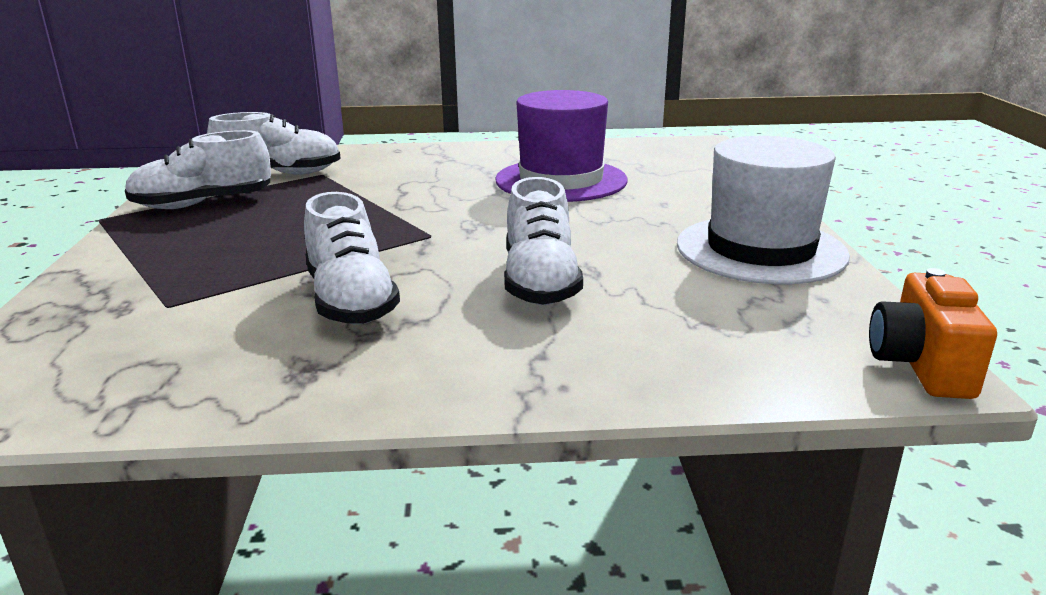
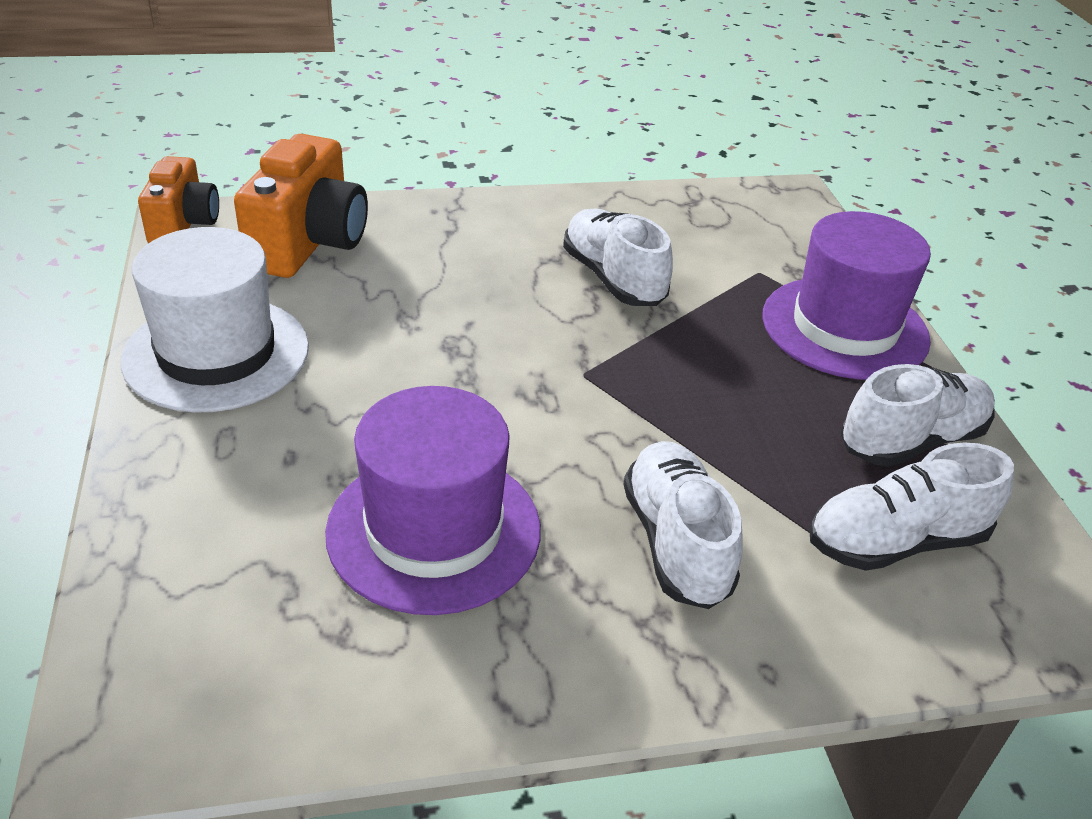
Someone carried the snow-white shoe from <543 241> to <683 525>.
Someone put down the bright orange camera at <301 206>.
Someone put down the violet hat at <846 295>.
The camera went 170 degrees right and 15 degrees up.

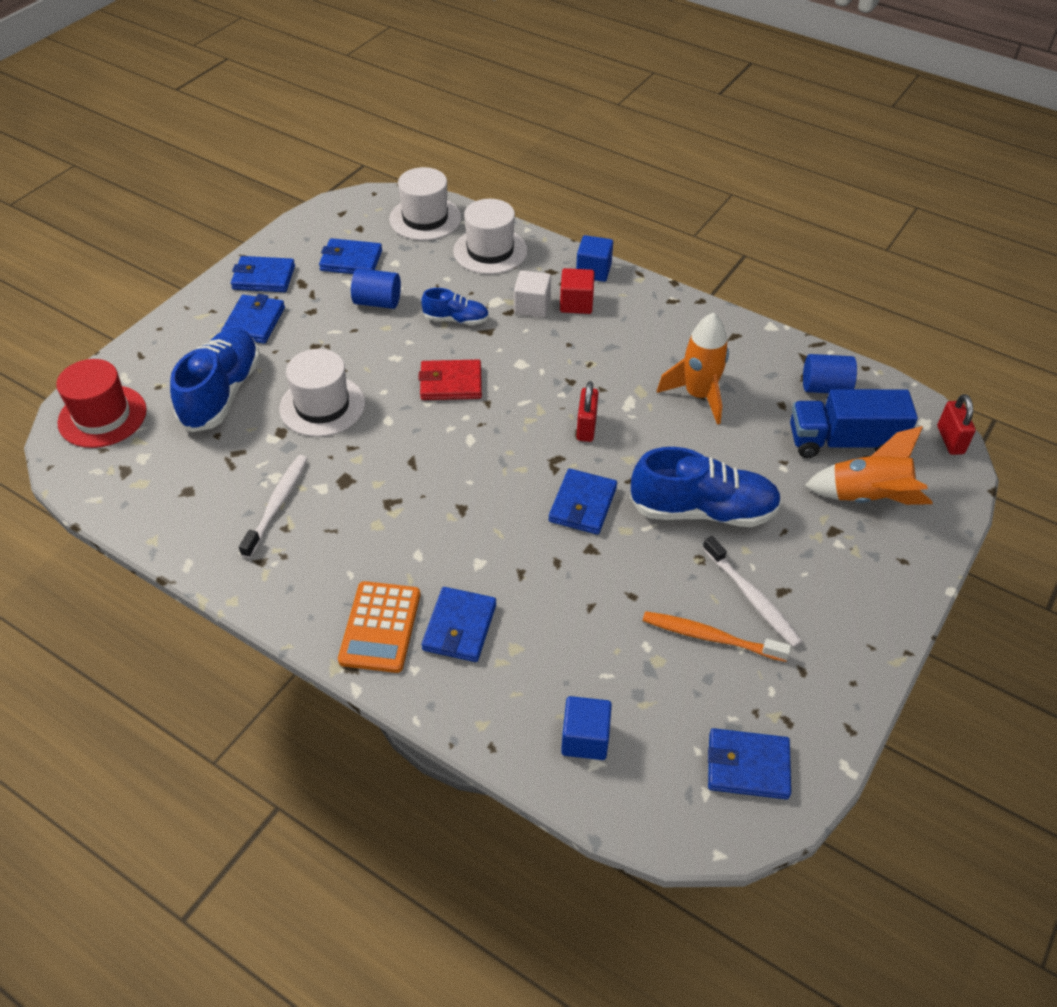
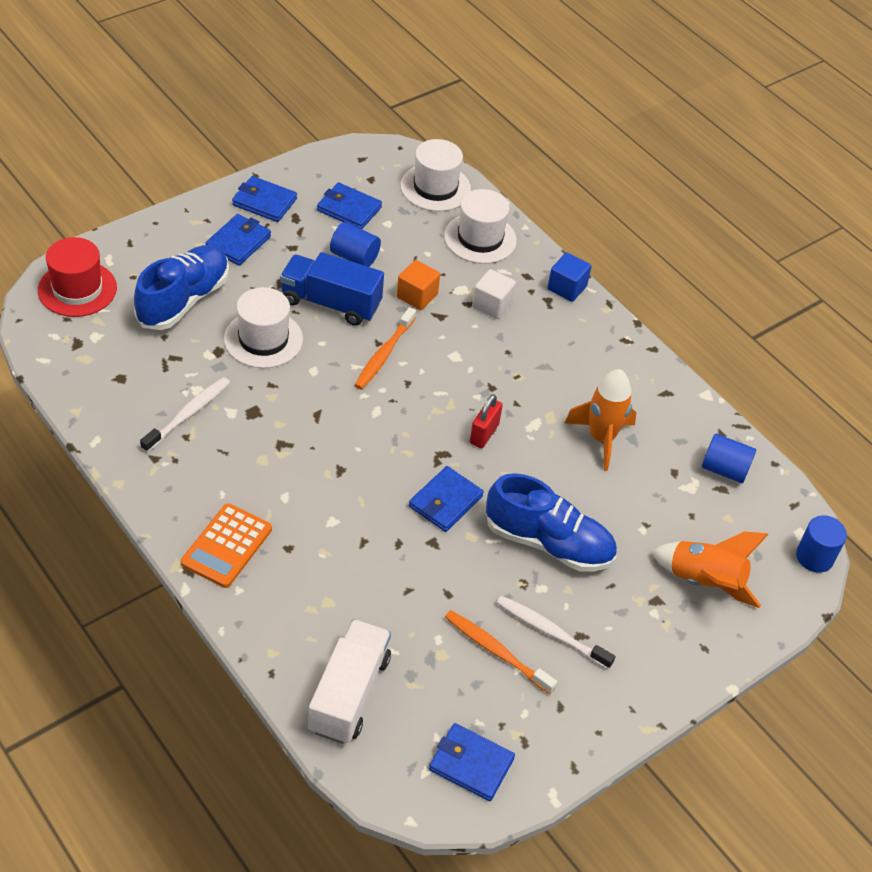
Someone swapped the scarlet wallet at <450 380> for the bright orange toothbrush at <385 348>.
Someone swapped the royal blue shoe at <455 306> for the bright orange cube at <418 285>.
Someone took away the royal blue wallet at <458 624>.
Someone took away the scarlet cube at <577 291>.
Someone swapped the royal blue cube at <586 728> for the snow-white toy truck at <349 681>.
Someone rotated the snow-white toothbrush at <753 591> by 135 degrees clockwise.
Someone carried the royal blue toy truck from <854 423> to <332 289>.
Someone swapped the scarlet lock at <956 424> for the royal blue cylinder shape at <821 544>.
The camera went 15 degrees right and 0 degrees up.

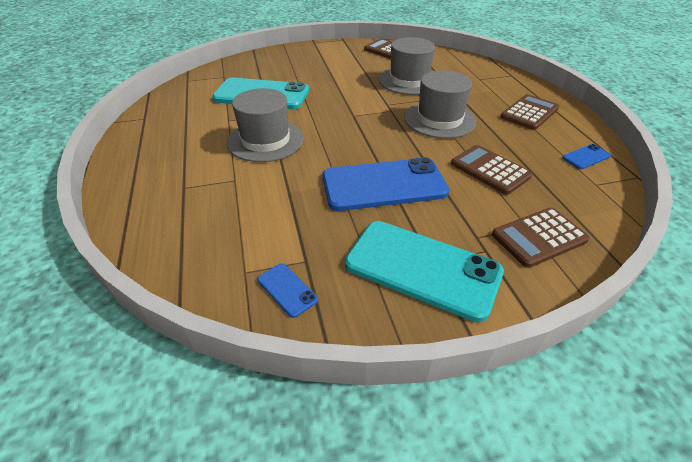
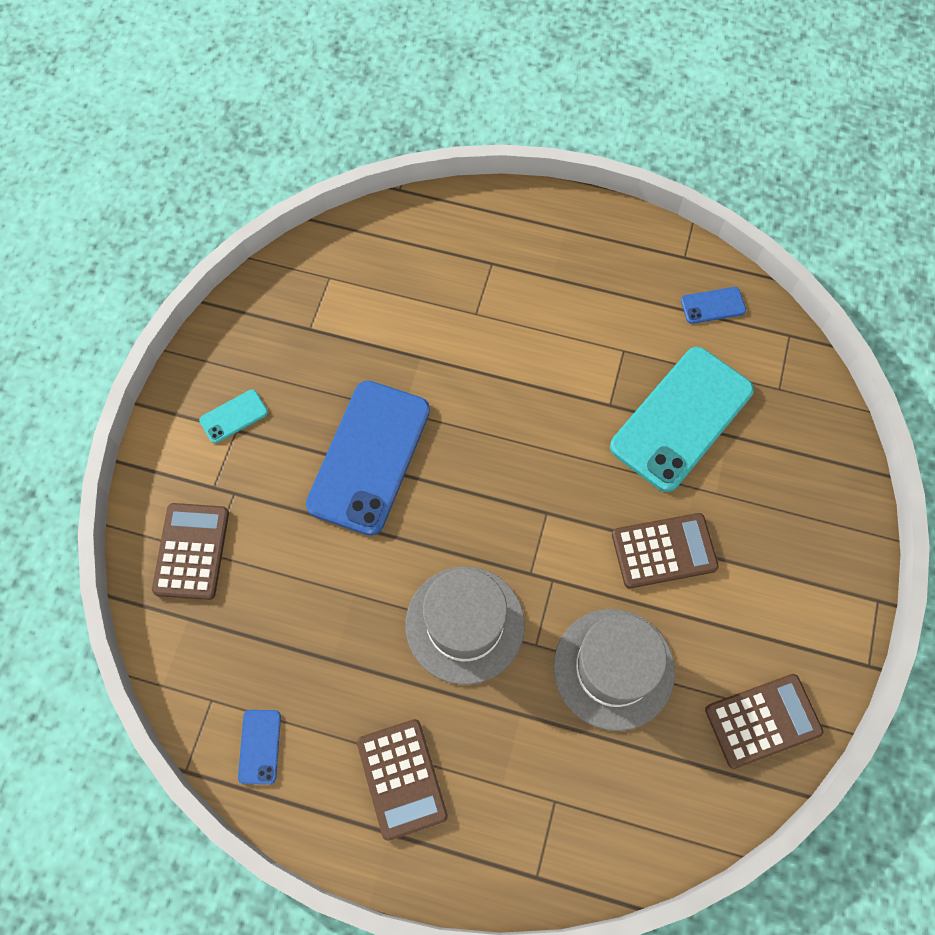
Someone took away the gray hat at <265 125>.
Someone carried the royal blue smartphone from <287 290> to <713 305>.
Someone scaled the turquoise smartphone at <424 271> by 0.42.
Someone carried the dark brown calculator from <491 170> to <665 550>.
The camera went 120 degrees right and 25 degrees up.

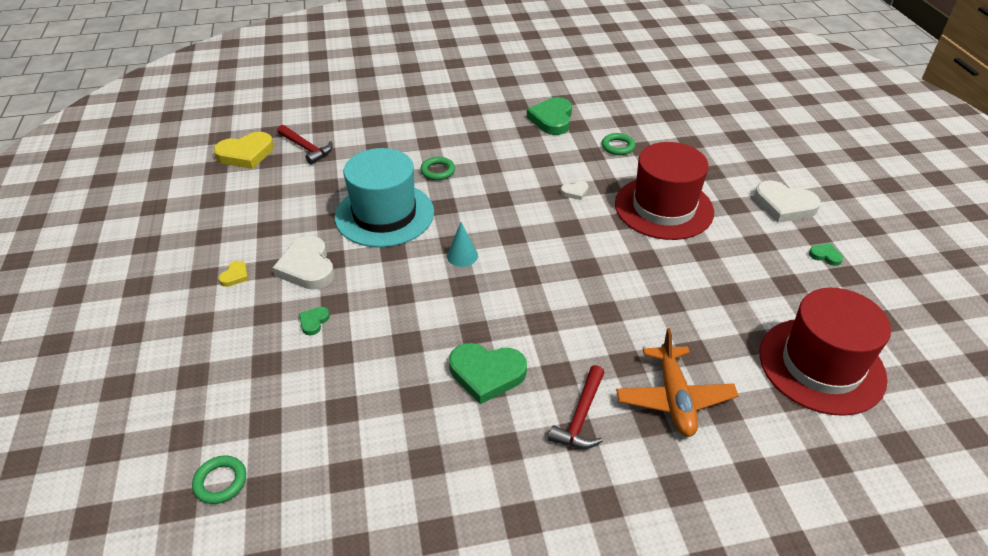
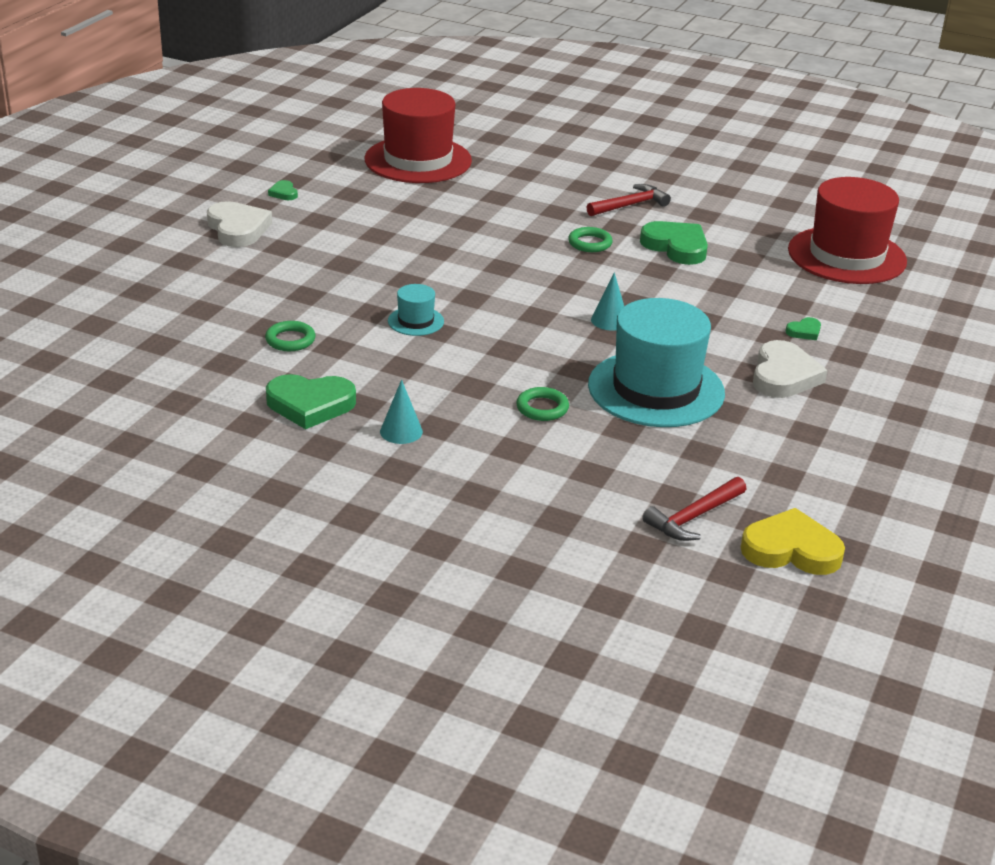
Someone carried the green ring from <219 480> to <590 239>.
Someone took away the bright yellow love heart at <233 274>.
Someone rotated the scarlet hammer at <305 145> by 120 degrees counterclockwise.
Someone rotated the green love heart at <549 116> by 45 degrees clockwise.
Someone swapped the snow-white love heart at <574 190> for the turquoise hat at <416 310>.
Someone carried the scarlet hat from <664 191> to <847 230>.
Someone took away the bright orange aeroplane at <677 382>.
Someone put down the turquoise cone at <401 411>.
The camera went 145 degrees left and 10 degrees down.

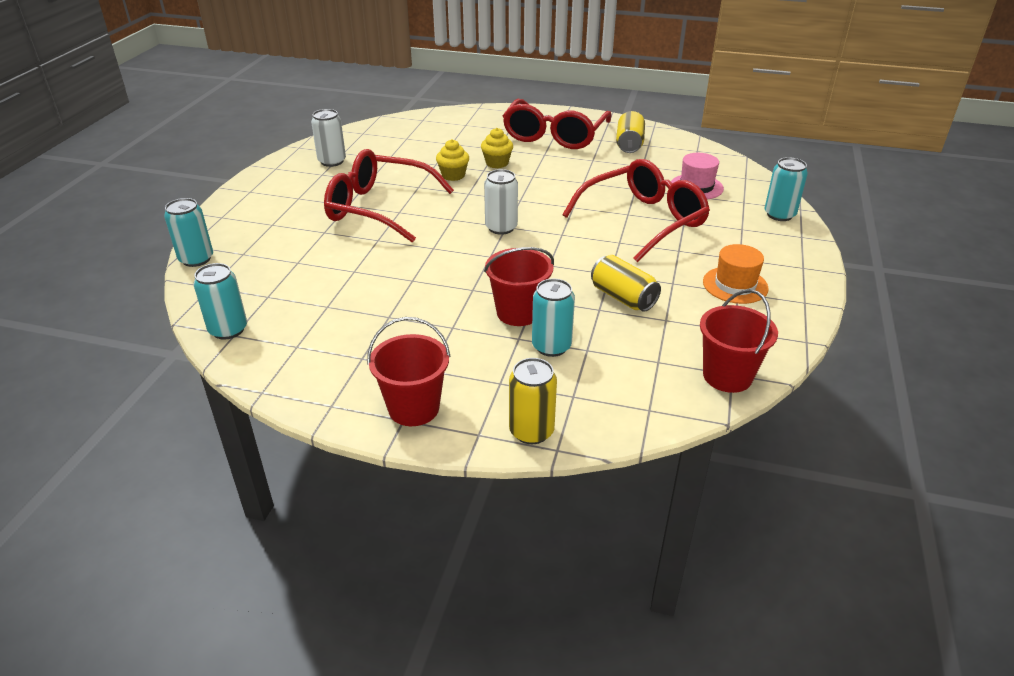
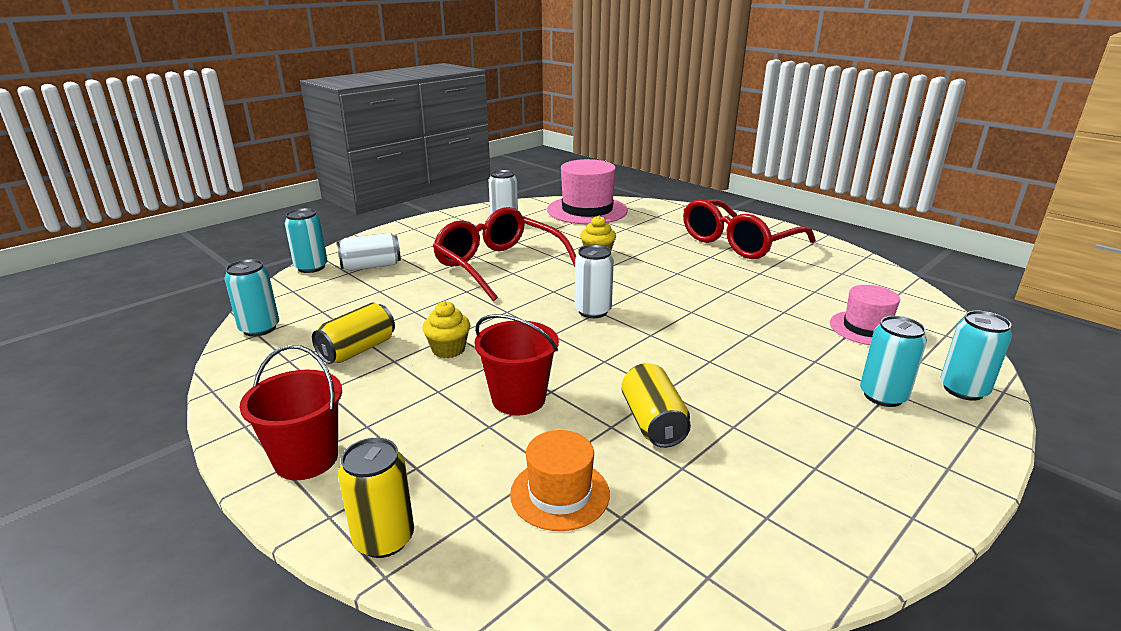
Someone carried the bright yellow fairy cake from <497 148> to <446 329>.
Someone carried the turquoise soda can from <553 318> to <893 361>.
Someone took away the scarlet spectacles at <636 210>.
Someone carried the bright yellow soda can from <630 132> to <353 333>.
Someone took away the scarlet pail at <739 341>.
Someone carried the bright orange hat from <736 274> to <560 480>.
Someone put down the snow-white soda can at <369 252>.
Someone put down the pink hat at <587 191>.
The camera went 30 degrees right and 10 degrees down.

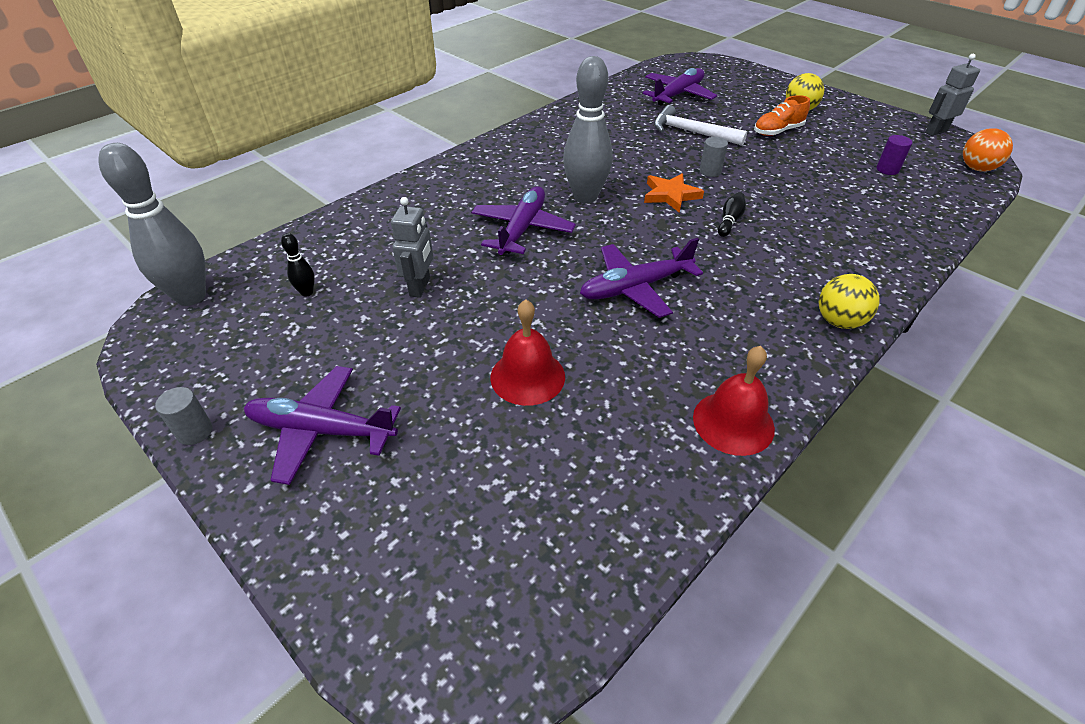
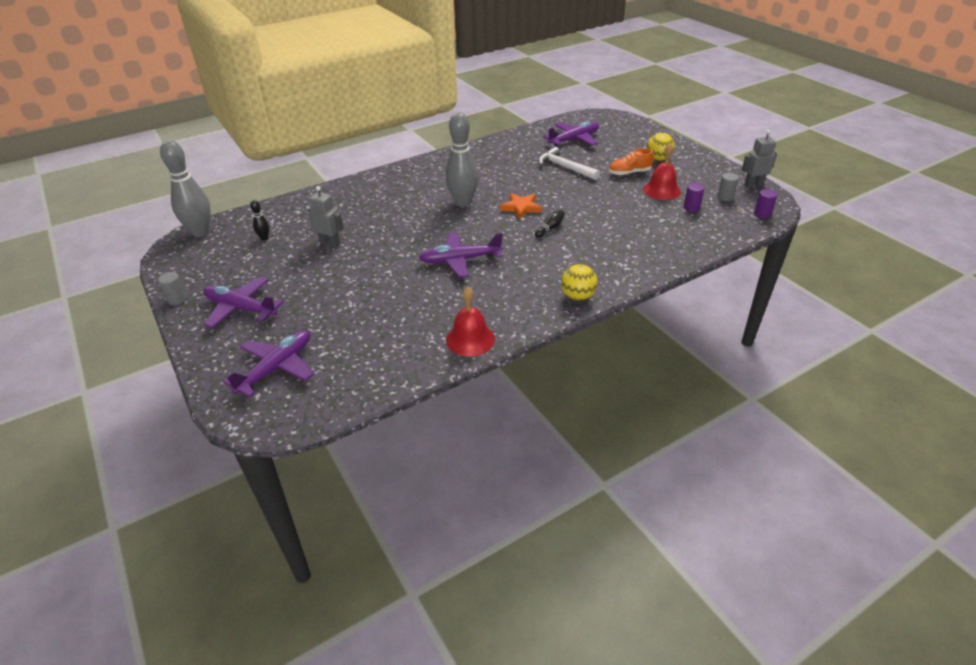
Someone rotated the gray robot at <412 247> by 90 degrees counterclockwise.
Someone carried the violet aeroplane from <523 220> to <268 363>.
Someone carried the scarlet bell from <527 352> to <662 172>.
Someone carried the gray cylinder shape from <713 157> to <728 187>.
Someone swapped the bright orange play ball at <988 150> for the violet cylinder shape at <765 204>.
The camera went 15 degrees right and 5 degrees down.

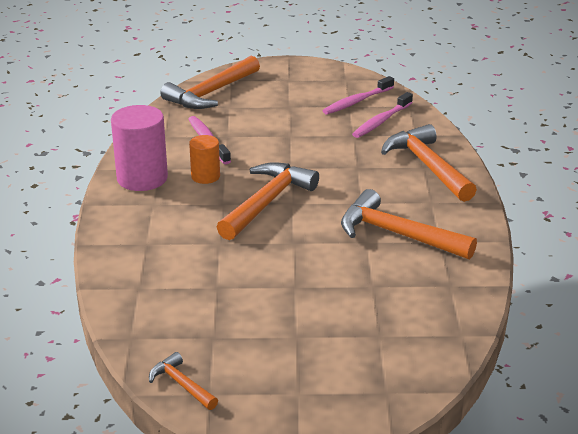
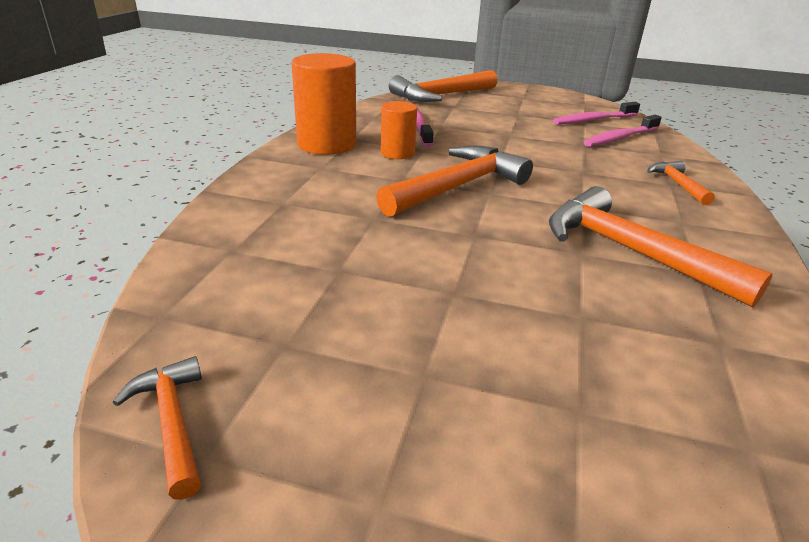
Someone repainted the pink cylinder shape at <139 148>, which became the bright orange cylinder shape at <323 104>.
Someone scaled the bright orange hammer at <429 163> by 0.51.
The camera went 15 degrees right and 0 degrees up.

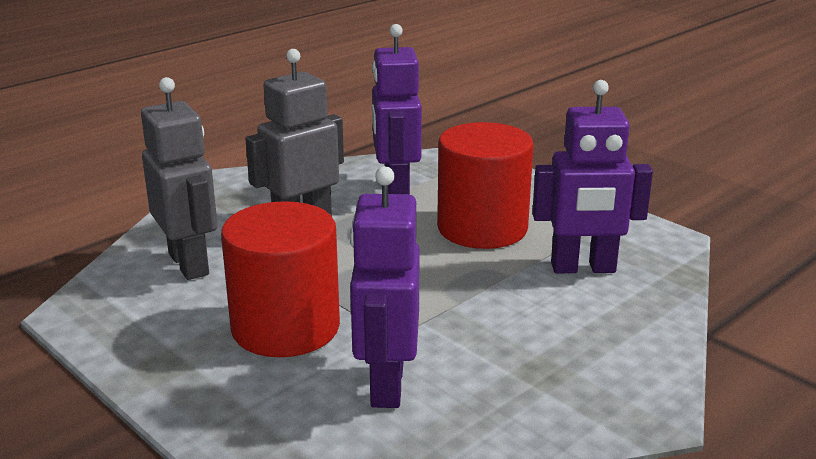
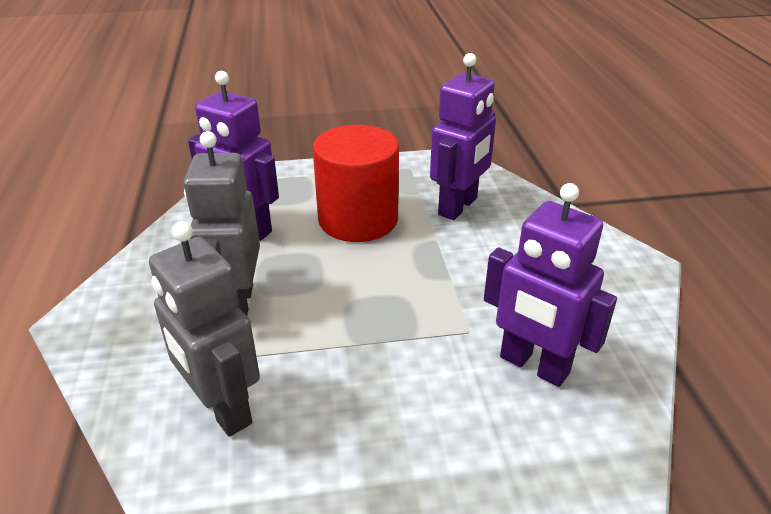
Someone rotated the gray robot at <179 178> by 135 degrees counterclockwise.
Someone took away the scarlet cylinder shape at <280 279>.
The camera went 55 degrees left and 10 degrees up.

